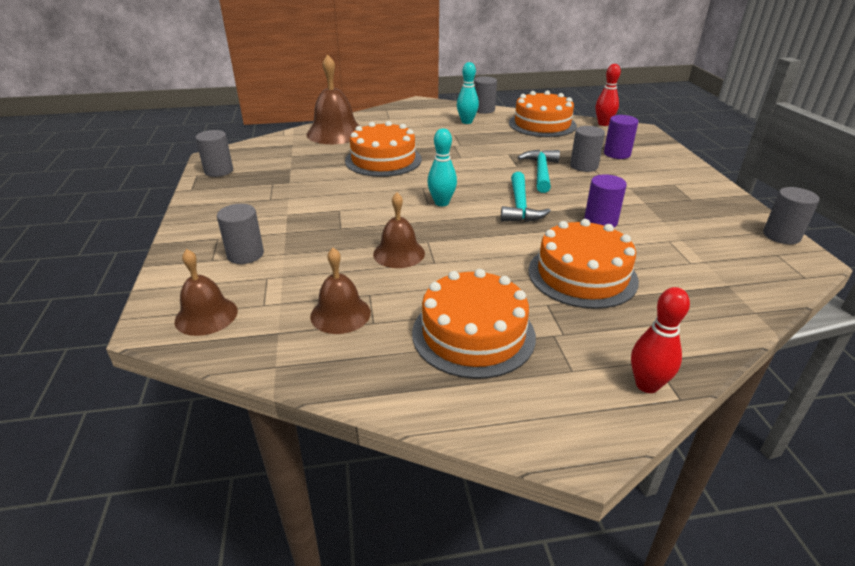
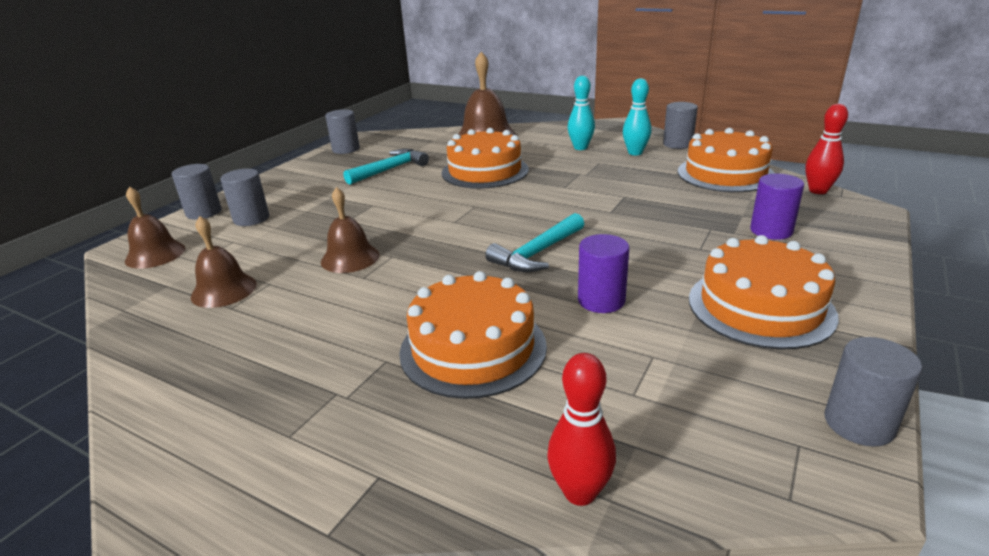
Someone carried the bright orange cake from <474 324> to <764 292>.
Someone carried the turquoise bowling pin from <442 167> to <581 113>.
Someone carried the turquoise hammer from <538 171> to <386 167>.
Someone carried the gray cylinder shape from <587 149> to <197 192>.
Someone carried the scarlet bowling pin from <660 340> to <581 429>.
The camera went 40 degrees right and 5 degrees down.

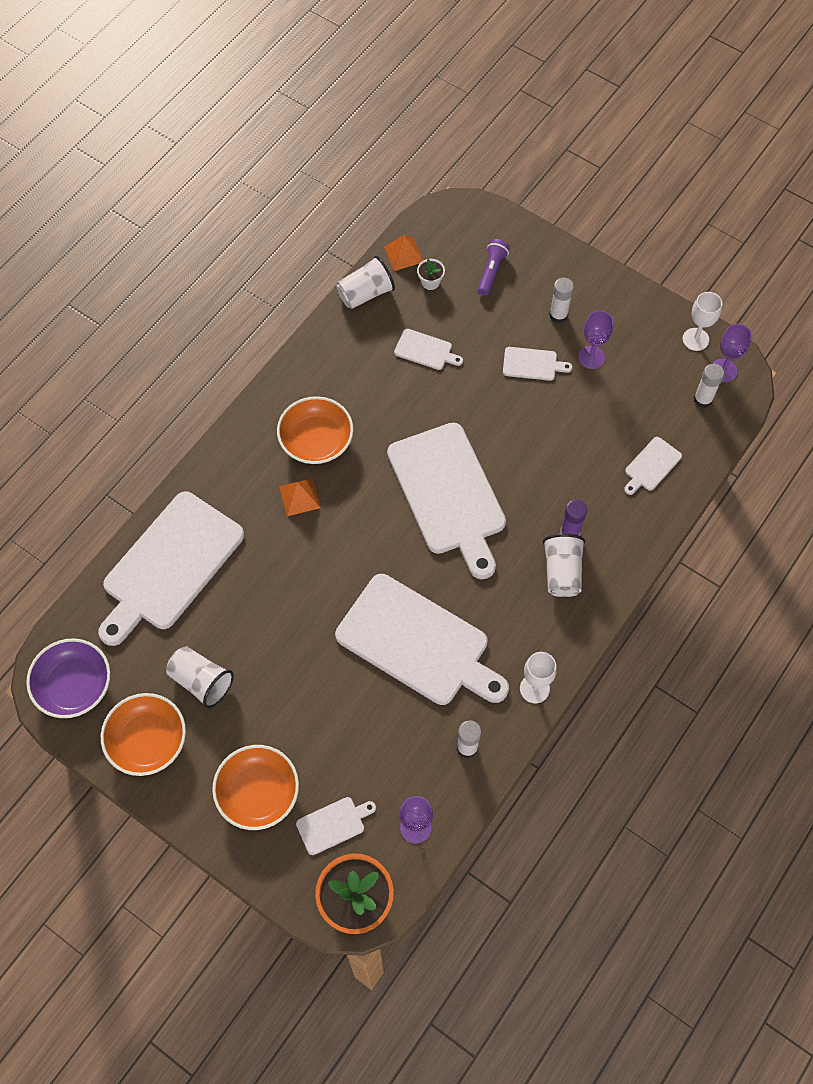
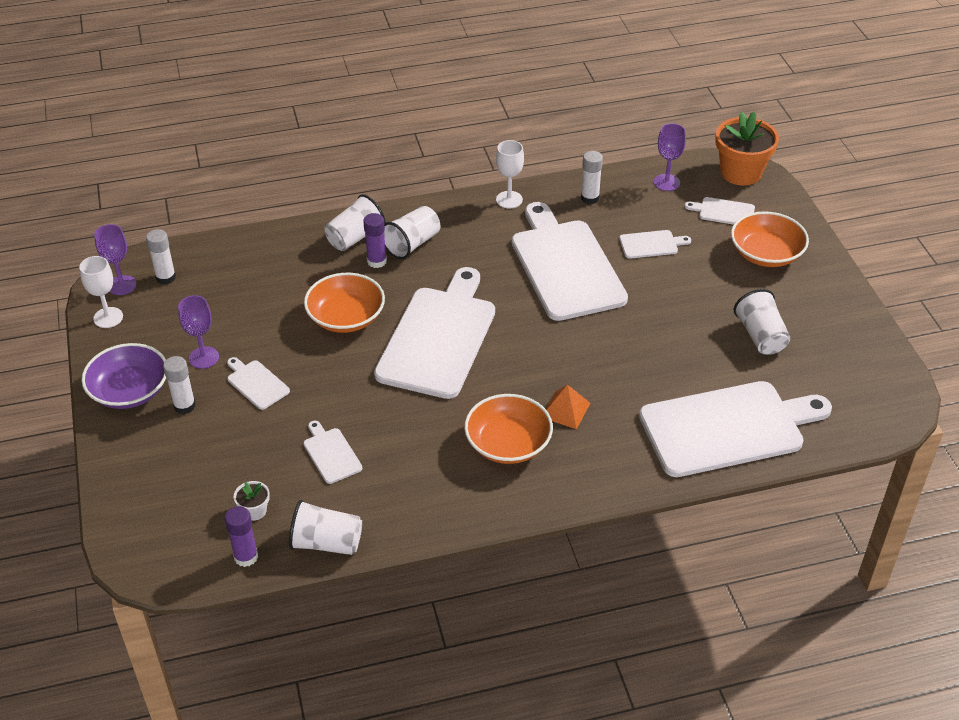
Someone carried the violet deep dish from <68 678> to <124 376>.
Someone carried the bright orange deep dish from <143 734> to <344 303>.
Someone swapped the bright orange pyramid at <404 253> for the violet glue stick at <241 536>.
Someone took away the violet flashlight at <494 267>.
Someone carried the snow-white chopping board from <653 466> to <655 244>.
Someone put down the snow-white beaker at <355 222>.
The camera went 140 degrees left and 20 degrees down.

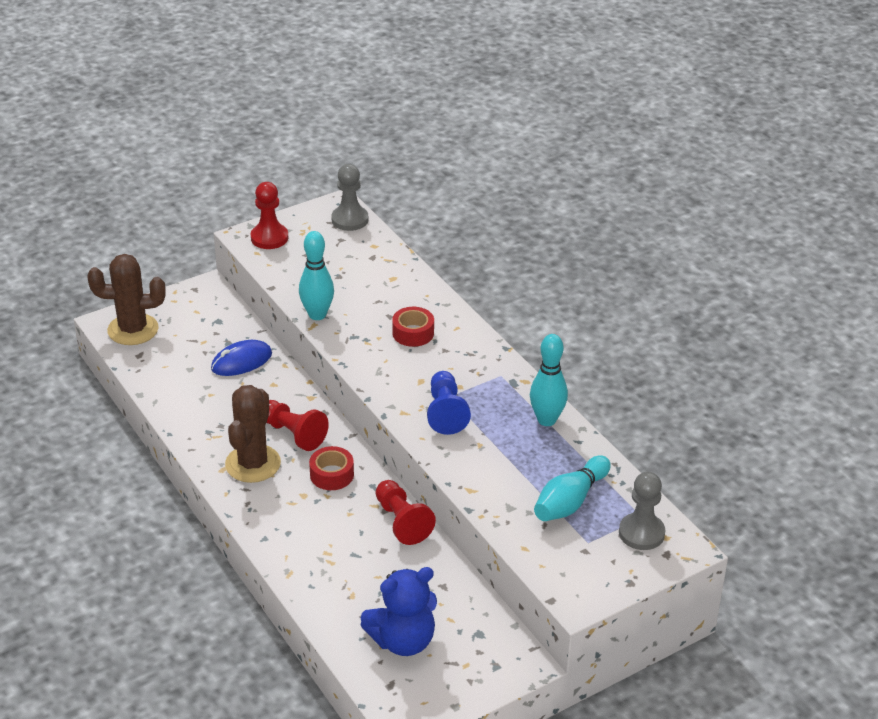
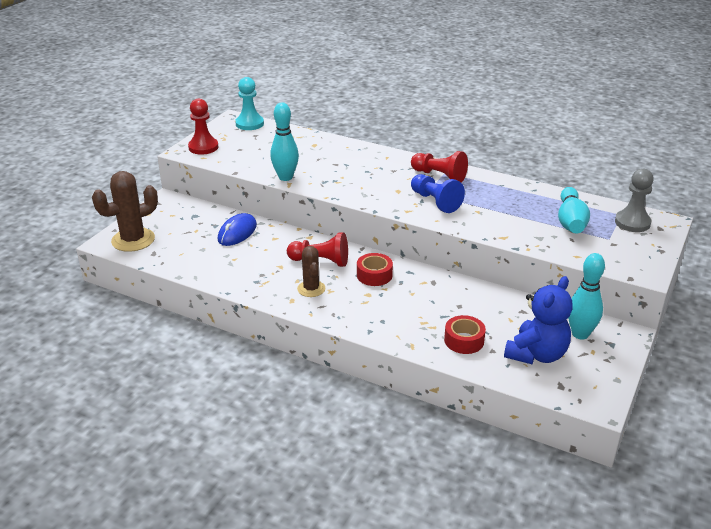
Someone scaled the dark brown saguaro cactus at <253 434> by 0.61.
Someone repainted the gray chess pawn at <349 197>, which became the turquoise chess pawn at <249 103>.
Someone carried the scarlet chess pawn from <405 512> to <439 166>.
Someone carried the scarlet sticky tape from <413 327> to <465 334>.
Someone carried the turquoise bowling pin from <549 380> to <586 296>.
The camera went 30 degrees left and 5 degrees down.

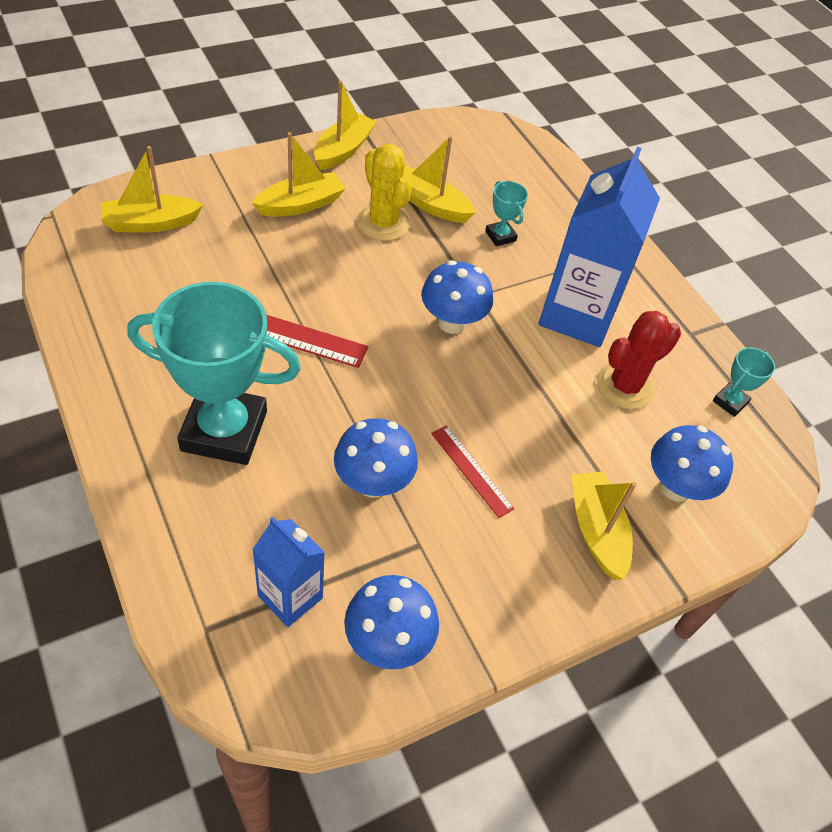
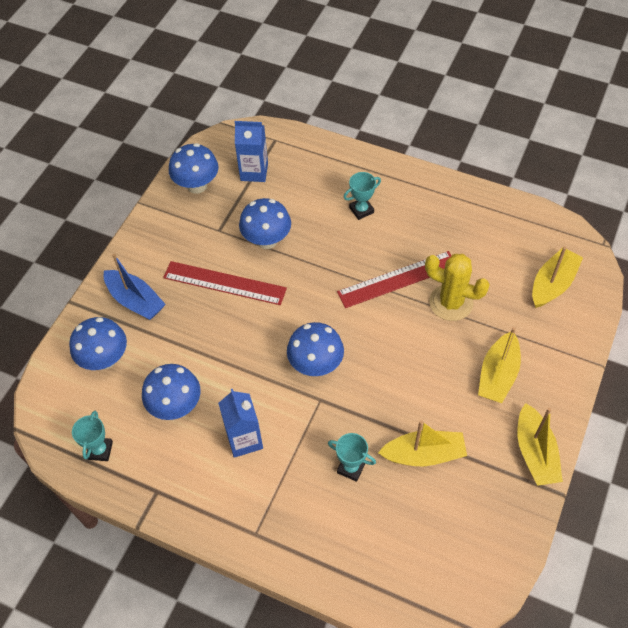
Someone scaled the turquoise trophy at <214 373> by 0.42.
Someone carried the bright yellow saguaro cactus from <384 192> to <457 287>.
Someone scaled the scarlet measuring stick at <472 471> by 1.62.
Someone scaled the royal blue carton at <599 247> by 0.55.
Someone repainted the bright yellow boat at <604 525>, which became the royal blue boat at <135 287>.
Someone swapped the scarlet saguaro cactus at <639 360> for the royal blue mushroom at <171 392>.
The camera went 150 degrees right and 5 degrees up.

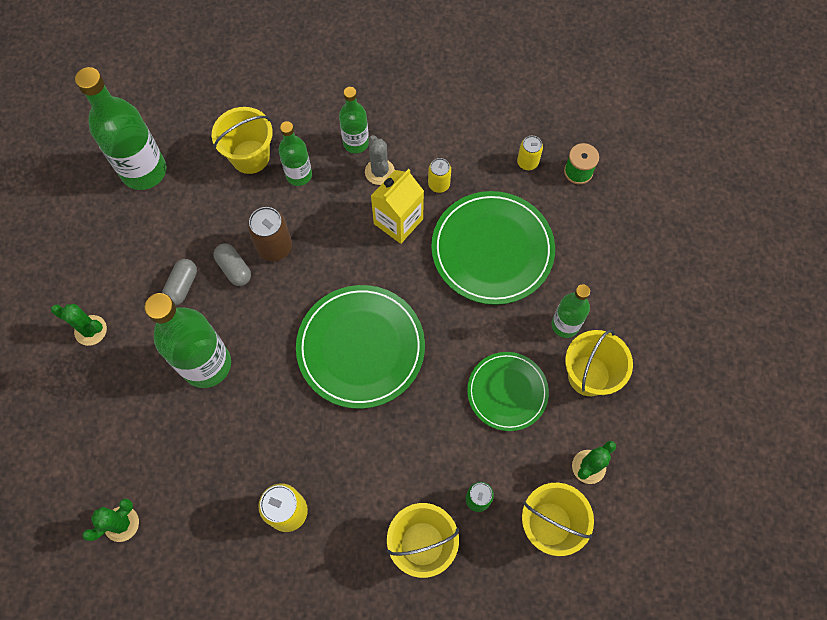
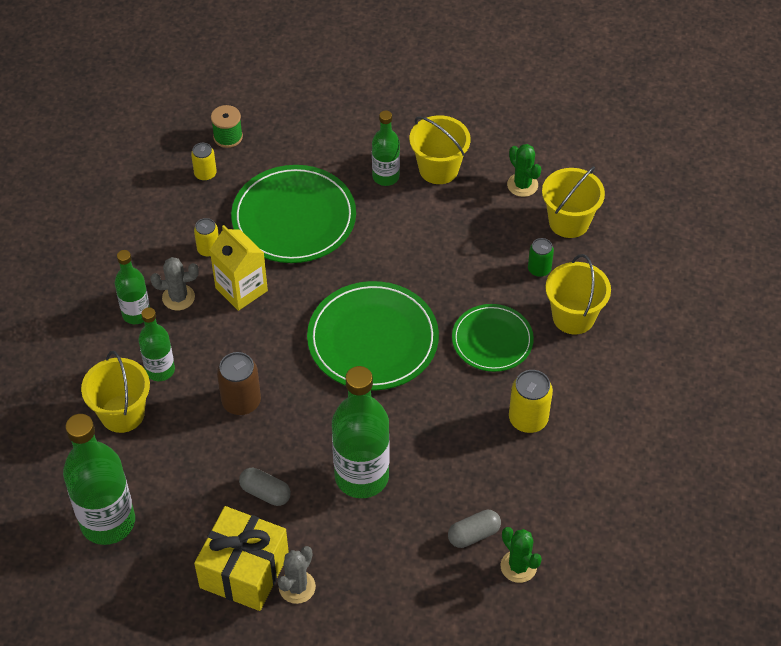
Someone repainted the green saguaro cactus at <79 325>, which became the gray saguaro cactus at <297 575>.
Someone carried the gray pill shape from <232 264> to <474 529>.
Someone carried the green flat dish from <508 391> to <493 338>.
Someone put down the bright yellow present at <241 558>.
The camera went 80 degrees left and 15 degrees down.

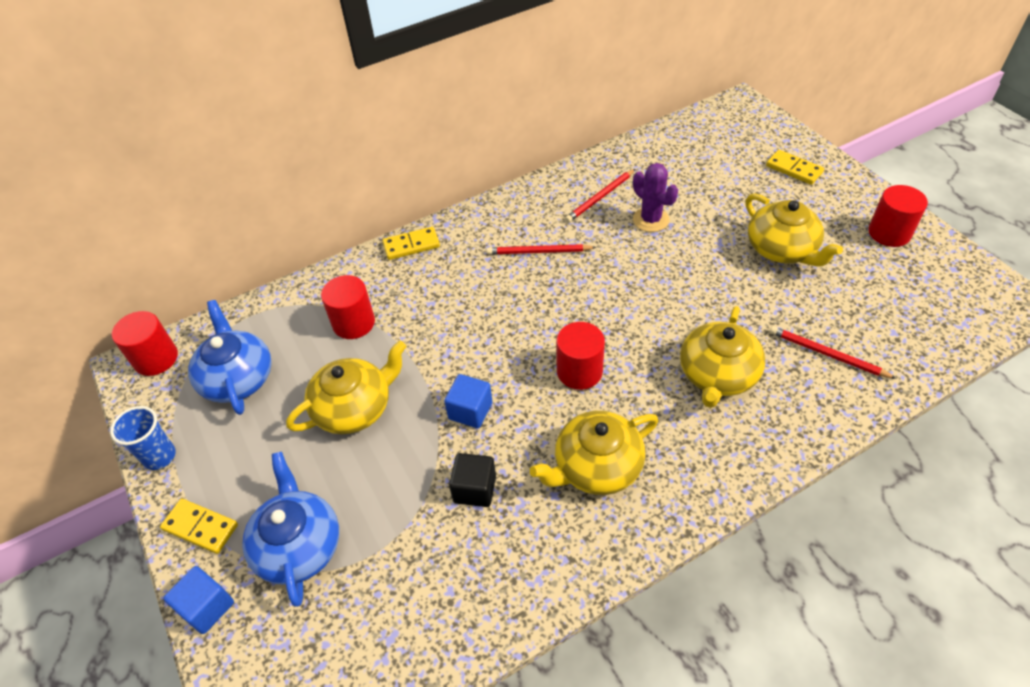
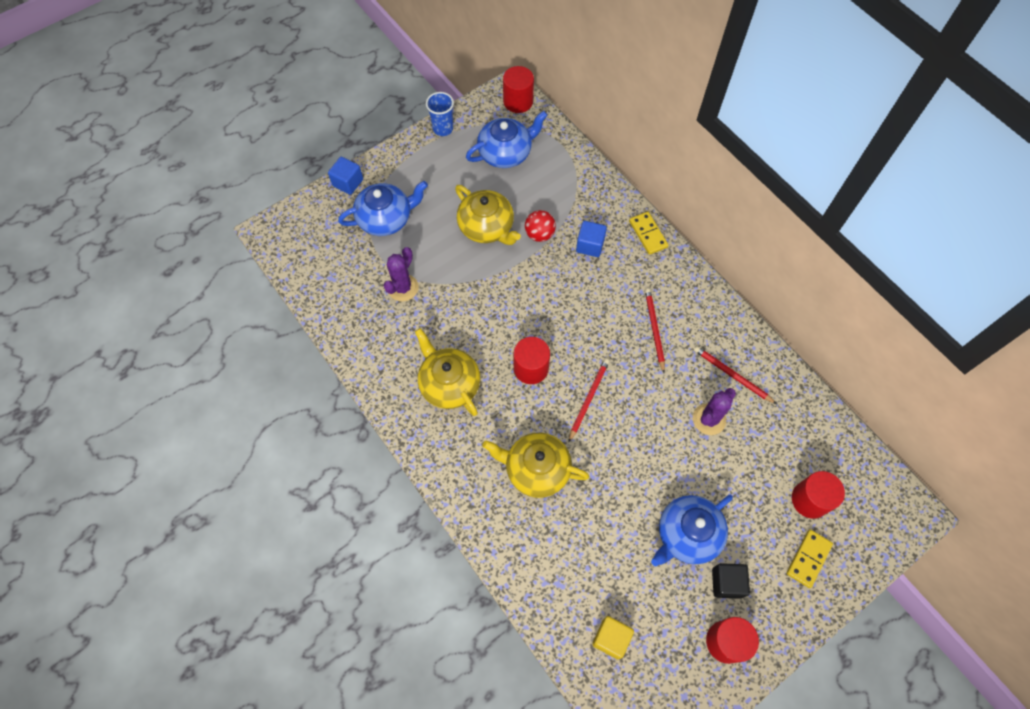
Someone took away the bright yellow domino at <199 526>.
Someone carried the scarlet cylinder shape from <348 307> to <818 495>.
Someone carried the royal blue cube from <468 401> to <591 239>.
Someone carried the ebony cube from <472 480> to <731 581>.
Someone repainted the bright yellow teapot at <794 230>, which became the royal blue teapot at <692 530>.
Someone carried the scarlet pencil from <833 352> to <589 401>.
Someone put down the violet saguaro cactus at <401 274>.
Someone put down the scarlet play ball at <540 226>.
Someone put down the bright yellow cube at <613 637>.
The camera went 80 degrees right and 15 degrees up.

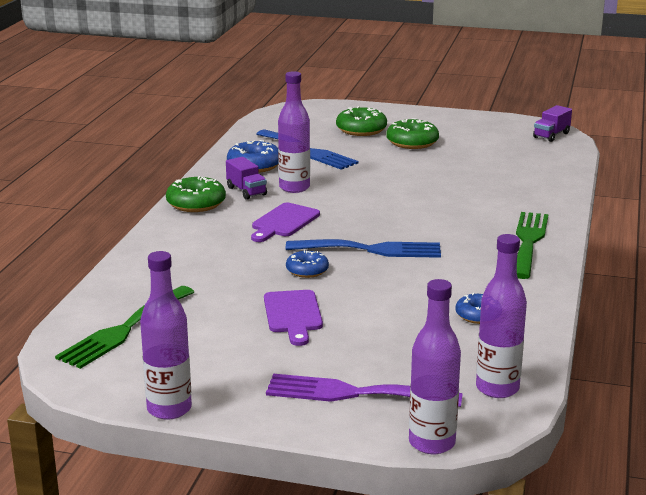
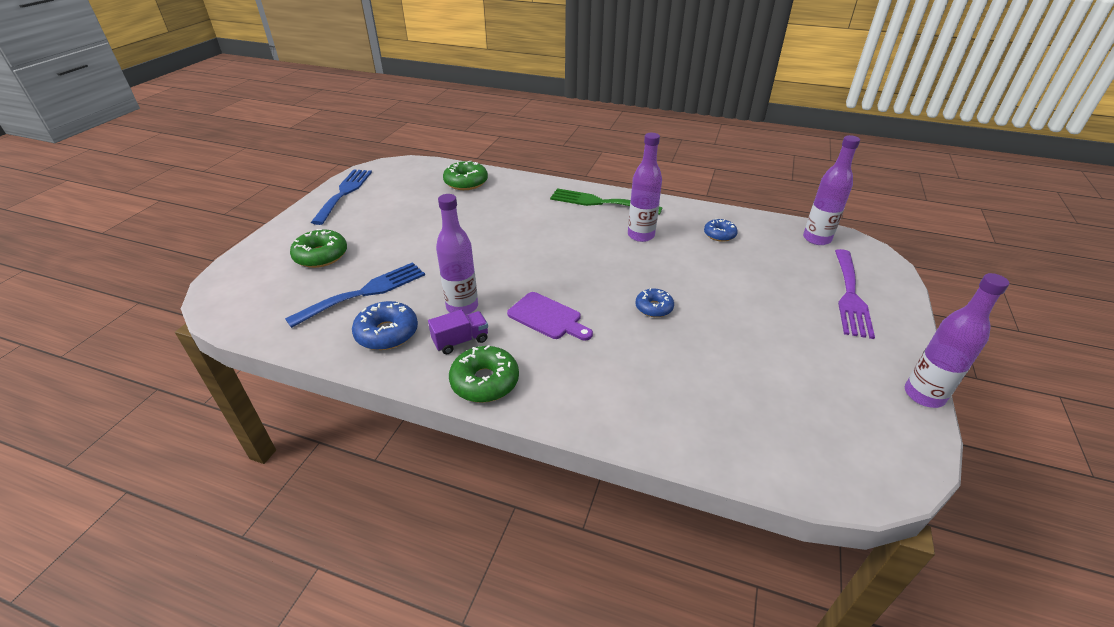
Someone took away the green table fork at <124 327>.
Someone took away the violet chopping board at <293 318>.
Someone carried the royal blue table fork from <363 248> to <341 197>.
Someone carried the green donut from <412 133> to <465 175>.
Someone carried the violet drink bottle from <435 366> to <645 187>.
Someone took away the violet toy truck at <552 123>.
The camera went 85 degrees left and 15 degrees up.

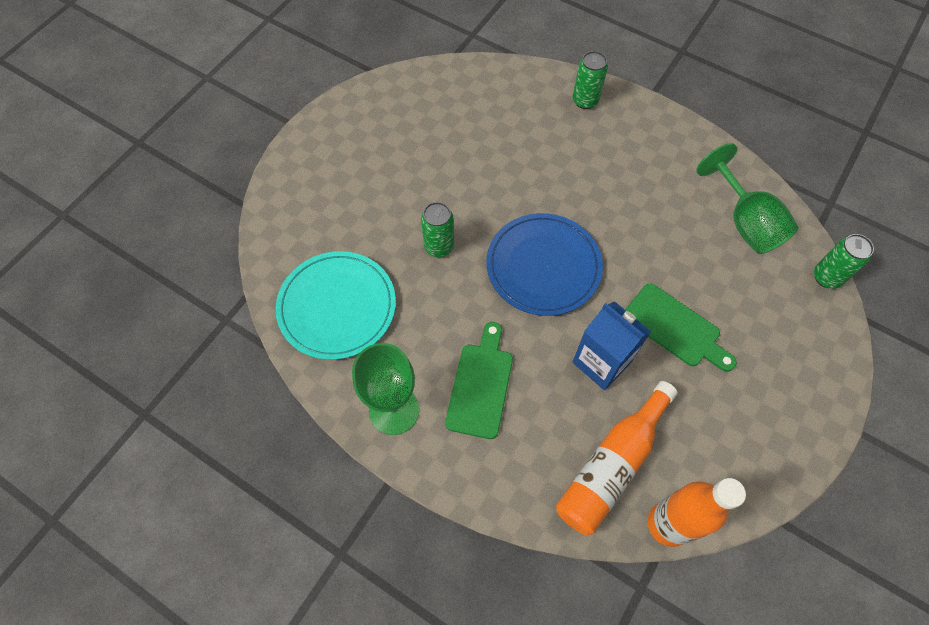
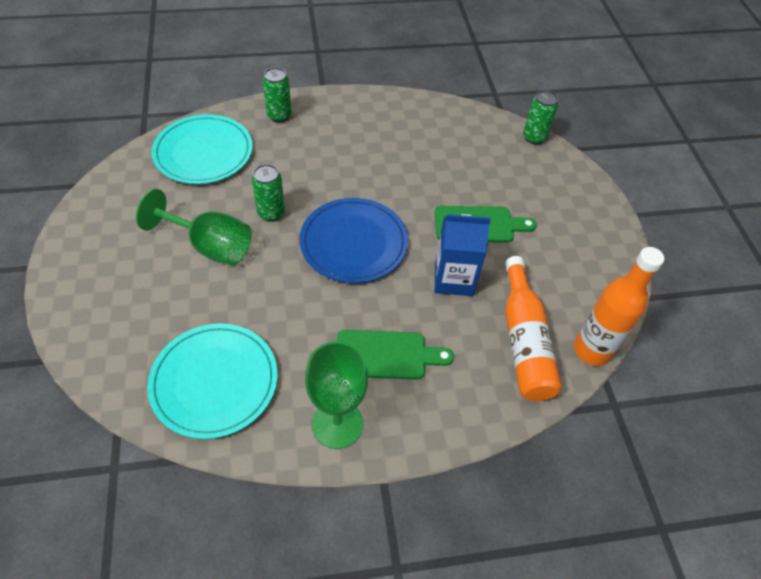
Someone carried the green soda can from <437 229> to <268 192>.
Someone rotated the green chopping board at <479 380> by 120 degrees clockwise.
Someone carried the green goblet from <747 198> to <193 227>.
Someone put down the turquoise flat dish at <202 149>.
The camera went 45 degrees left and 10 degrees down.

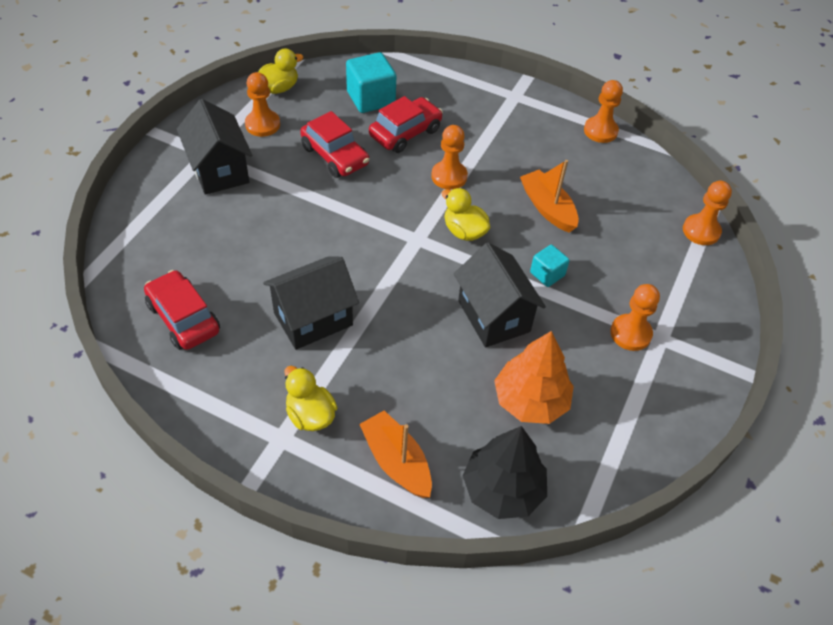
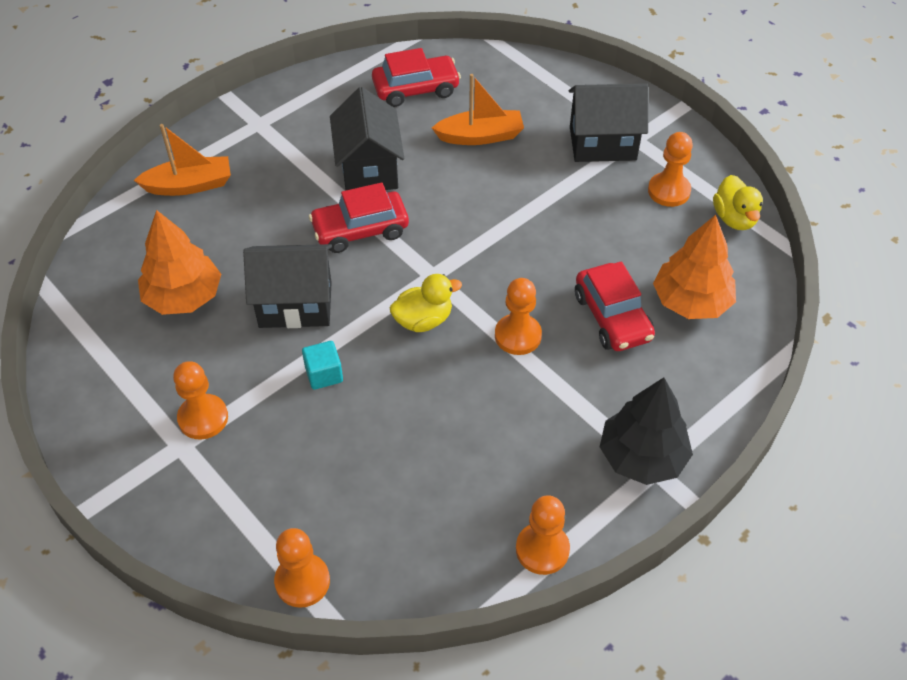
Someone took away the bright yellow toy duck at <311 398>.
Someone carried the scarlet toy car from <334 144> to <359 218>.
Someone swapped the turquoise cube at <371 82> for the bright orange toy tree at <694 267>.
Someone carried the ebony toy tree from <504 472> to <646 431>.
Someone carried the bright orange boat from <549 196> to <478 109>.
The camera went 115 degrees right and 0 degrees up.

